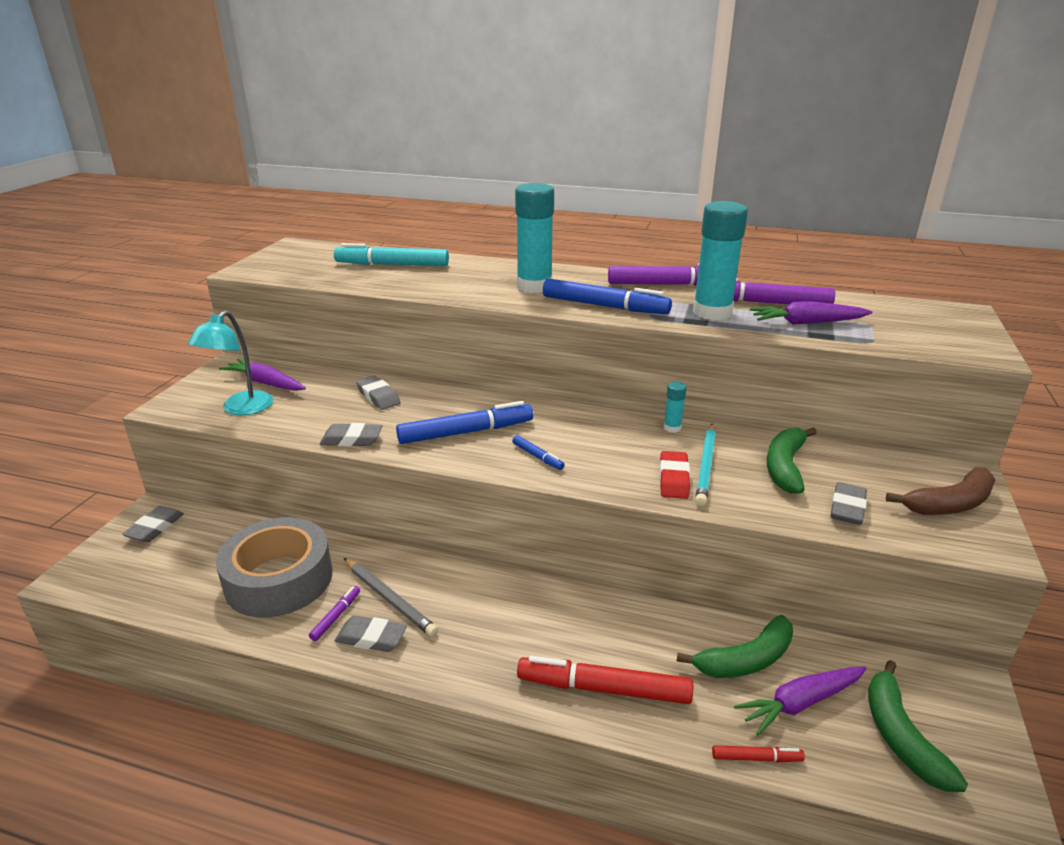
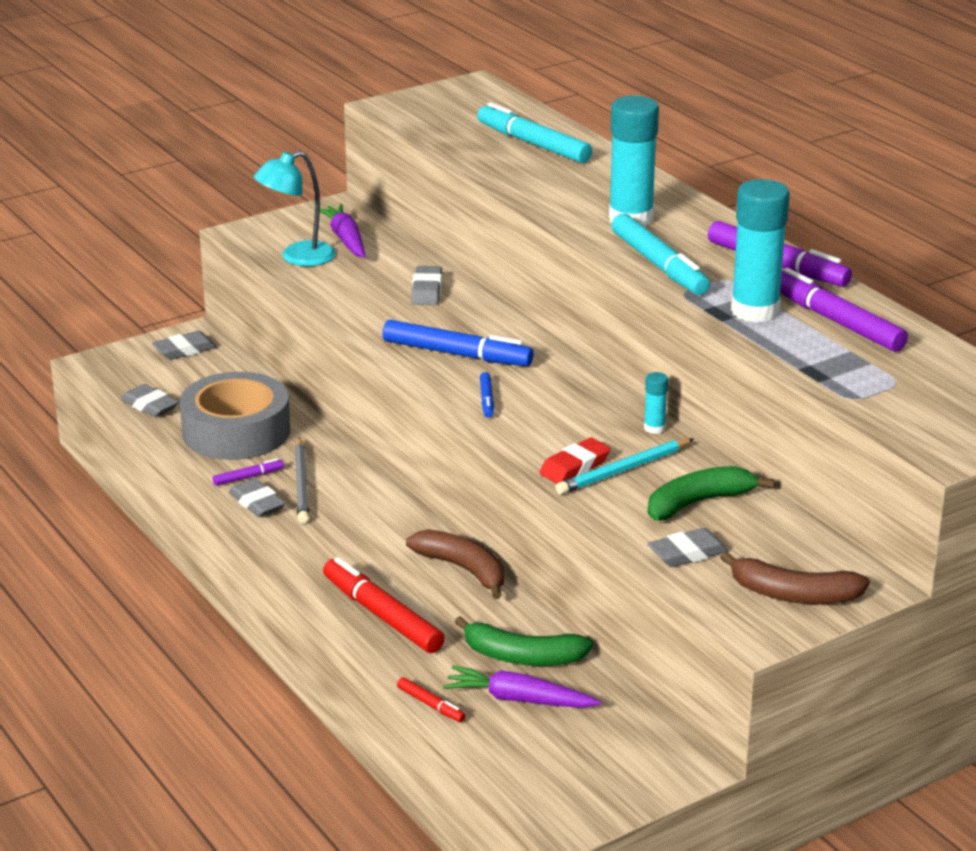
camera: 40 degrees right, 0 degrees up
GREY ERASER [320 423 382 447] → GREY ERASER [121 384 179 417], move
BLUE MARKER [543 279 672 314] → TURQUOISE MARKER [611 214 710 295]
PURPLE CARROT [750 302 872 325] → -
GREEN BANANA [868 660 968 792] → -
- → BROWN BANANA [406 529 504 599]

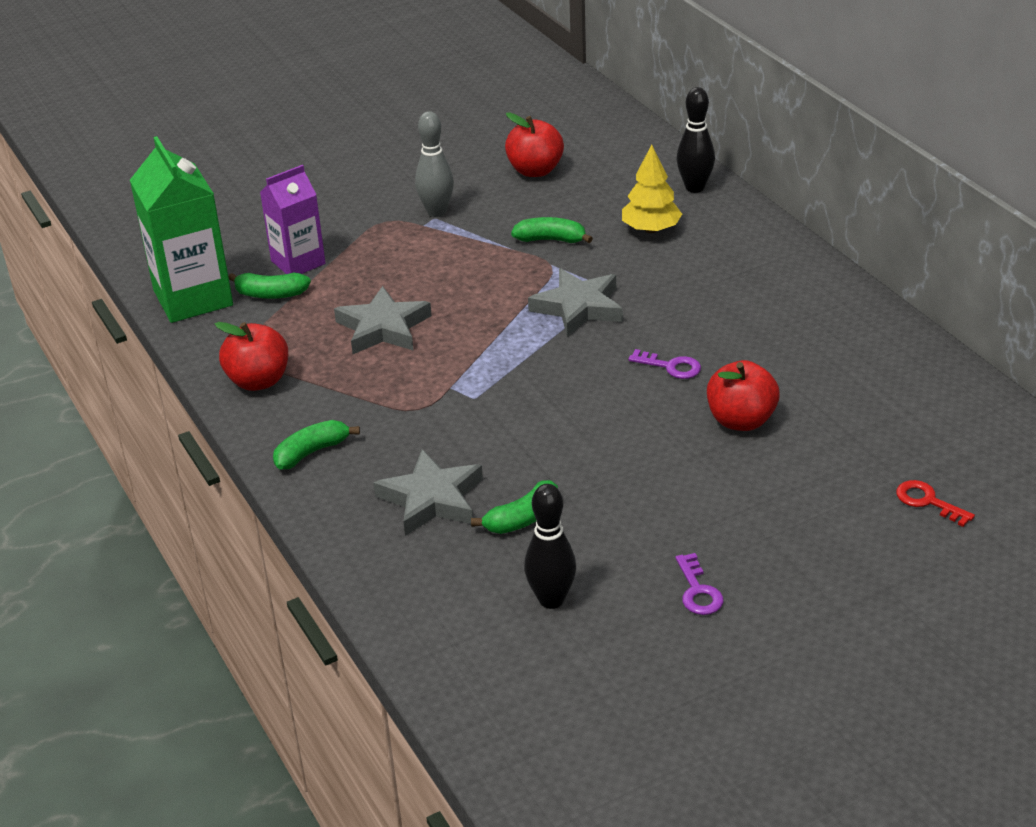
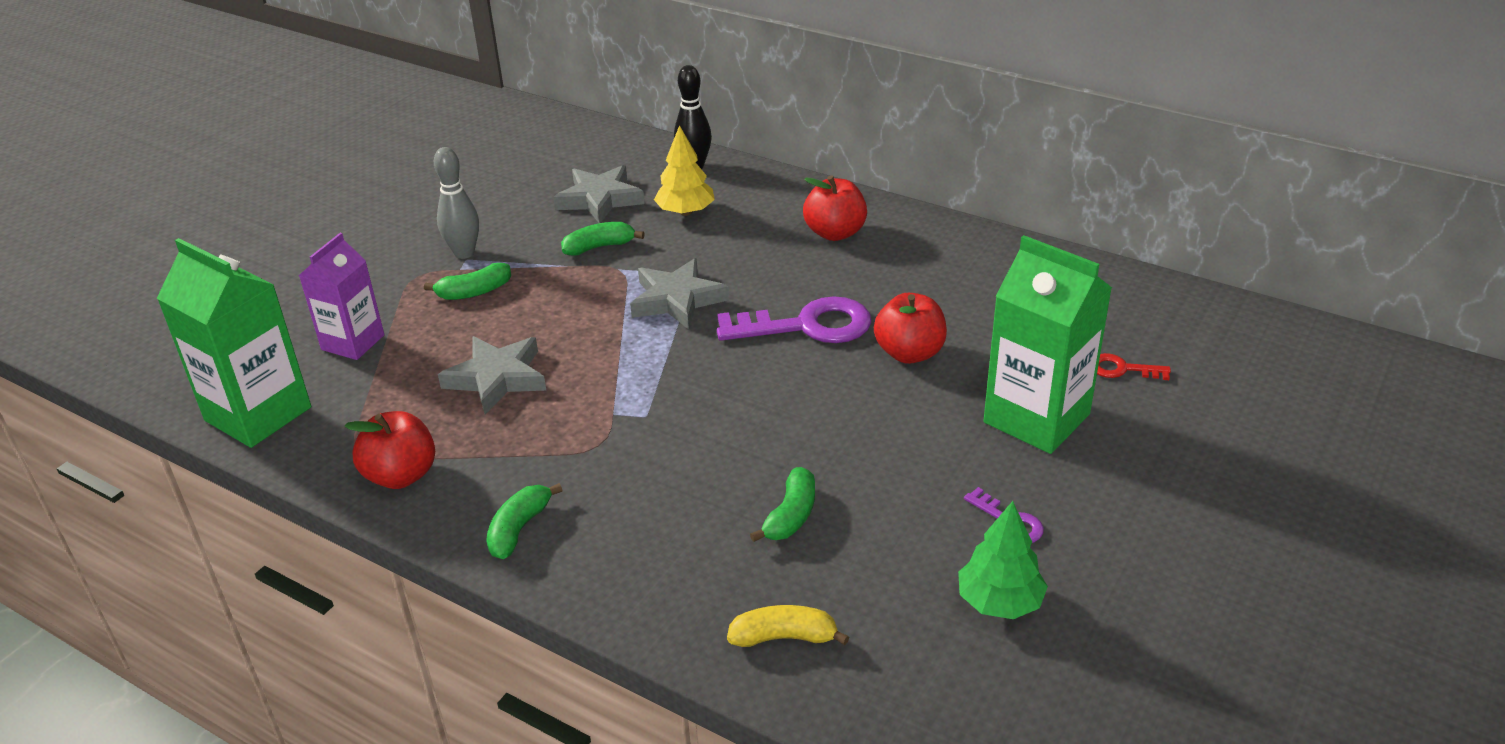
camera: 30 degrees left, 0 degrees up
GREEN BANANA [229 272 311 299] → GREEN BANANA [424 263 511 300], move
GREY STAR [374 450 483 536] → GREY STAR [553 165 645 223], move
RED APPLE [505 112 564 177] → RED APPLE [803 175 867 241], move
BLACK BOWLING PIN [524 484 576 609] → -
PURPLE KEY [629 349 701 379] → PURPLE KEY [717 296 871 343], x2.07
- → YELLOW BANANA [727 605 849 647]
- → GREEN TREE [958 501 1048 619]
- → GREEN CARTON [983 235 1112 454]

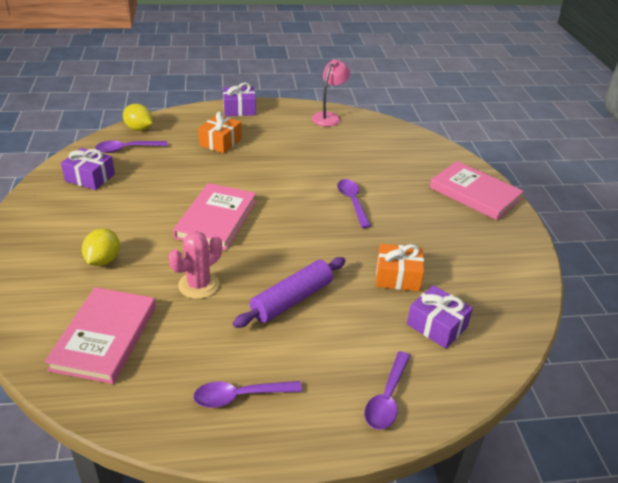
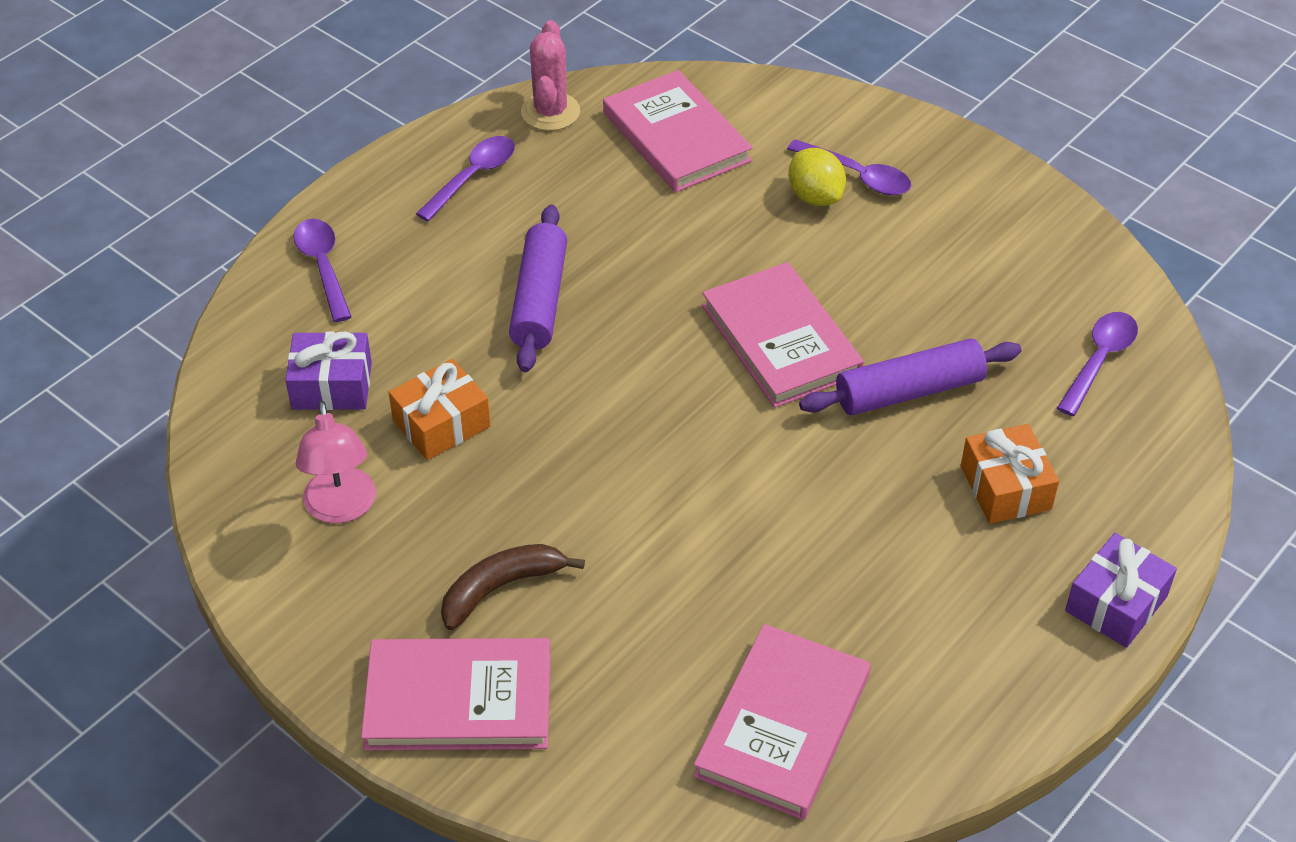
camera: 140 degrees right, 10 degrees up
PURPLE GIFT [61 148 115 190] → -
YELLOW LEMON [123 104 153 131] → -
PINK CACTUS [168 231 222 299] → PINK CACTUS [521 20 580 131], move
PINK LAMP [312 59 350 127] → PINK LAMP [296 401 376 523], move
PURPLE SPOON [337 179 371 228] → PURPLE SPOON [787 139 911 195], move
- → BROWN BANANA [441 544 585 630]
- → PINK BOOK [693 624 871 820]
- → PURPLE ROLLING PIN [799 338 1021 415]

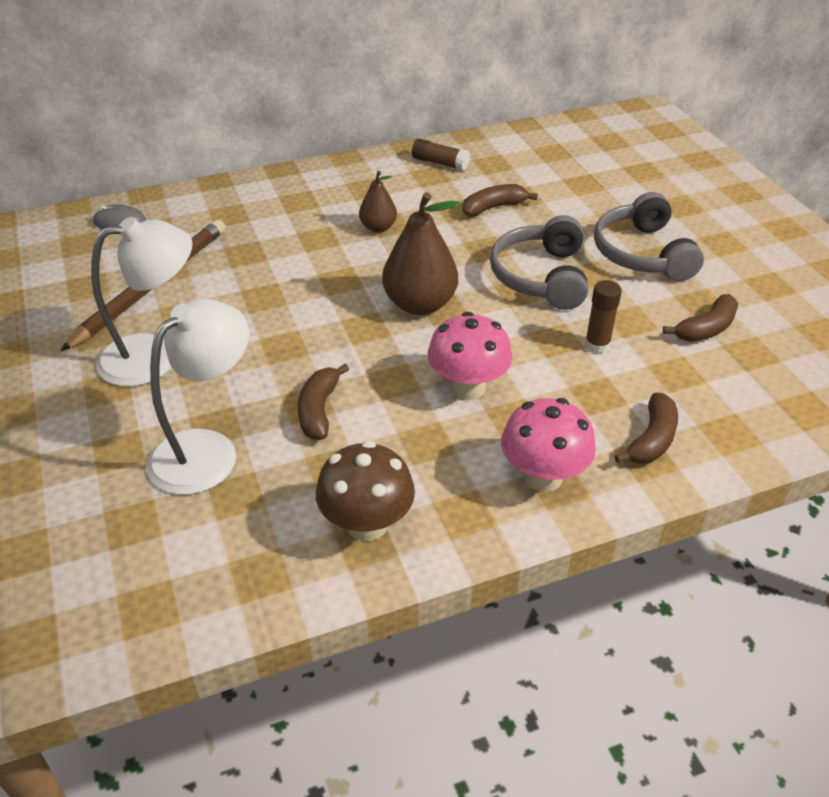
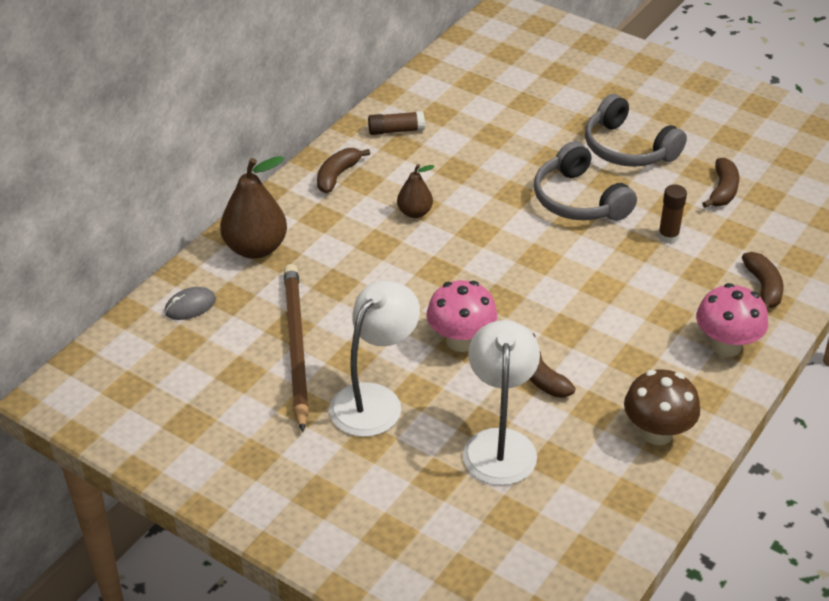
camera: 35 degrees left, 0 degrees up
BROWN PEAR [382 192 459 315] → BROWN PEAR [220 156 287 259], move
PINK MUSHROOM [428 312 512 400] → PINK MUSHROOM [427 280 497 352], move
BROWN BANANA [463 184 538 217] → BROWN BANANA [317 148 370 193], move

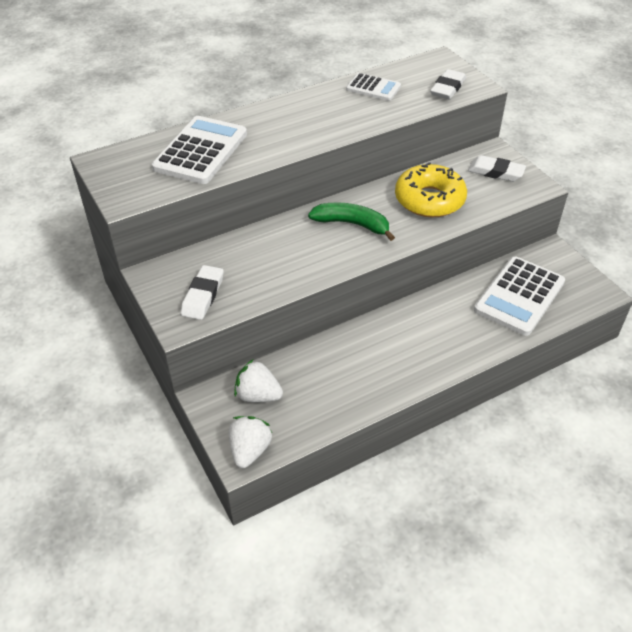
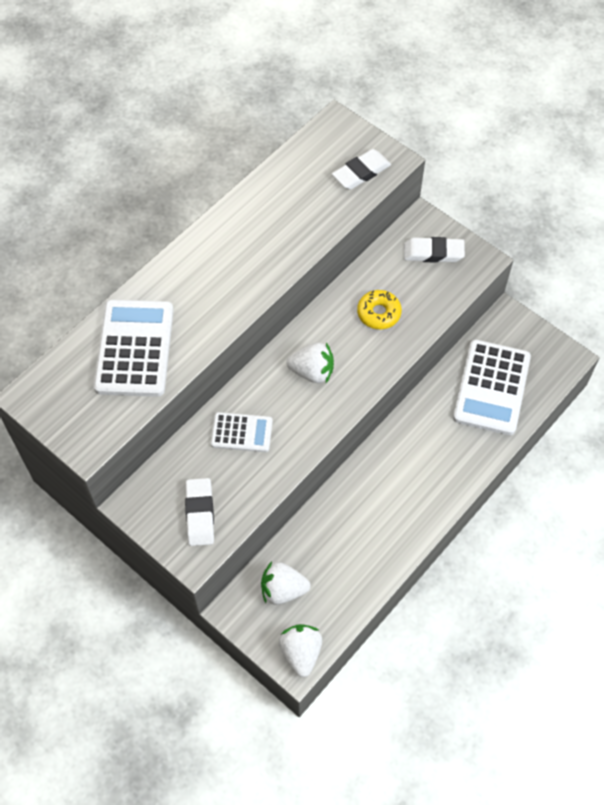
camera: 20 degrees left, 15 degrees up
GREEN BANANA [308 203 395 241] → WHITE STRAWBERRY [286 343 334 383]
WHITE CALCULATOR [346 73 401 101] → WHITE CALCULATOR [211 412 273 452], move
YELLOW DONUT [395 162 467 218] → YELLOW DONUT [357 290 402 329], x0.57
WHITE ERASER [430 69 466 99] → WHITE ERASER [332 149 391 190], 45 degrees clockwise

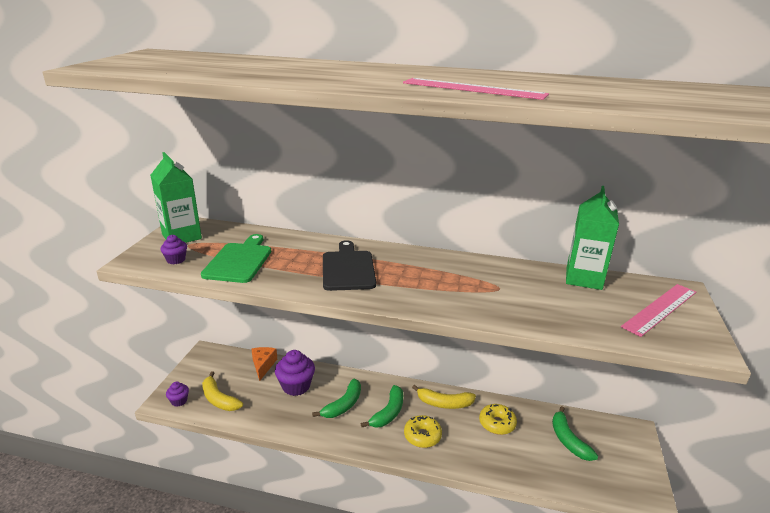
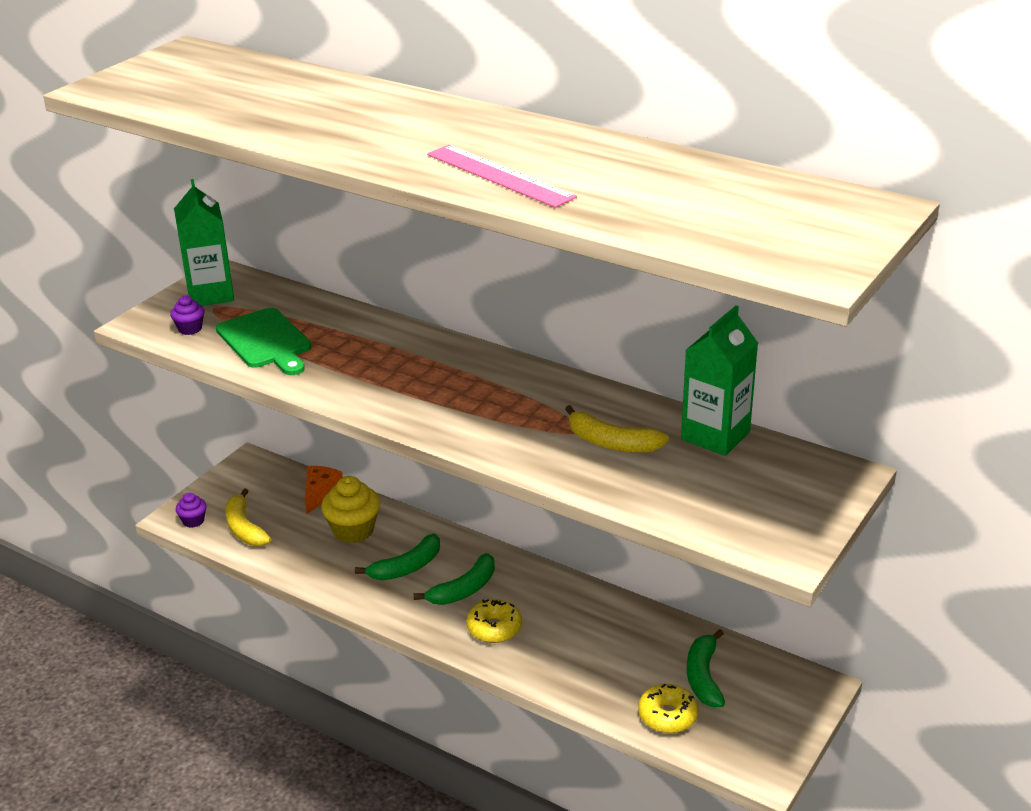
camera: 20 degrees right, 5 degrees up
GREEN CUTTING BOARD [201 234 271 283] → GREEN CUTTING BOARD [216 308 311 375], 120 degrees clockwise
PURPLE CUPCAKE [275 350 315 396] → YELLOW CUPCAKE [321 476 380 543]
BLACK CUTTING BOARD [323 240 376 291] → -
YELLOW BANANA [412 385 476 409] → YELLOW BANANA [565 405 669 453], move
YELLOW DONUT [479 404 517 435] → YELLOW DONUT [638 684 699 733], move
PINK RULER [621 284 696 337] → -

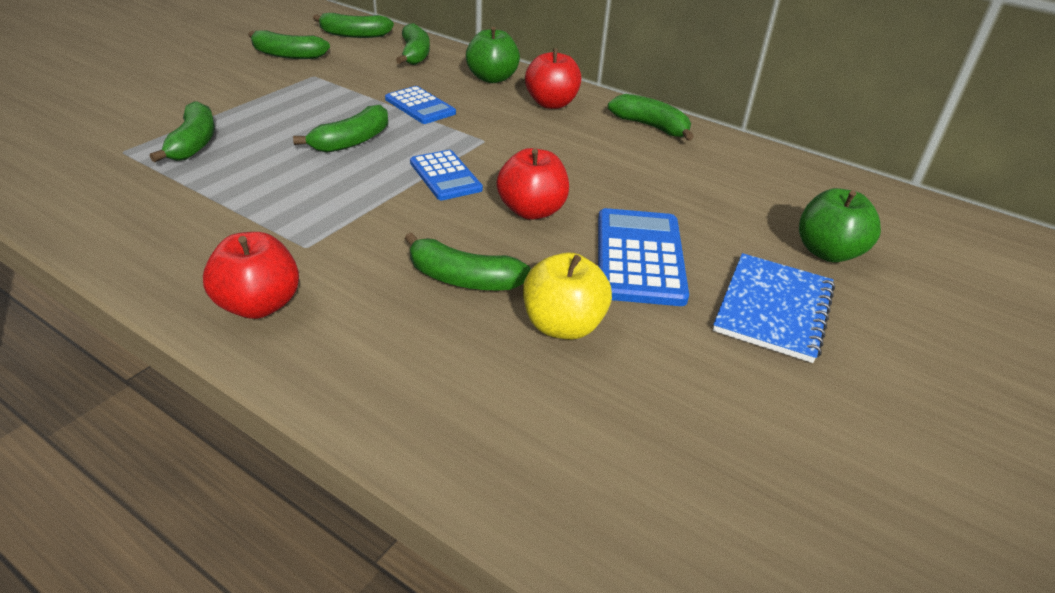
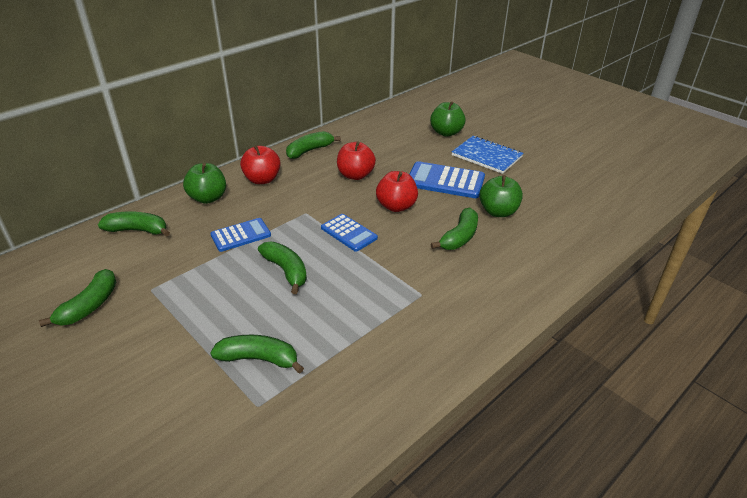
camera: 75 degrees left, 0 degrees up
RED APPLE [203 232 299 319] → RED APPLE [337 141 376 180], move
GREEN BANANA [313 13 394 38] → -
BLUE CALCULATOR [410 150 483 200] → BLUE CALCULATOR [321 214 378 252], 60 degrees clockwise
YELLOW APPLE [523 253 612 340] → GREEN APPLE [479 175 523 217]

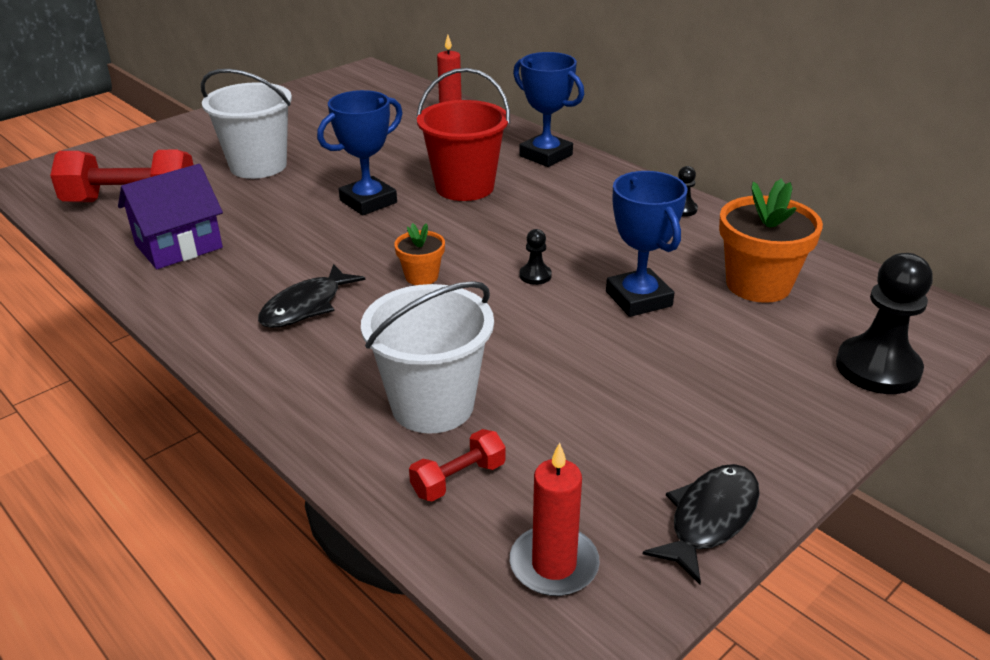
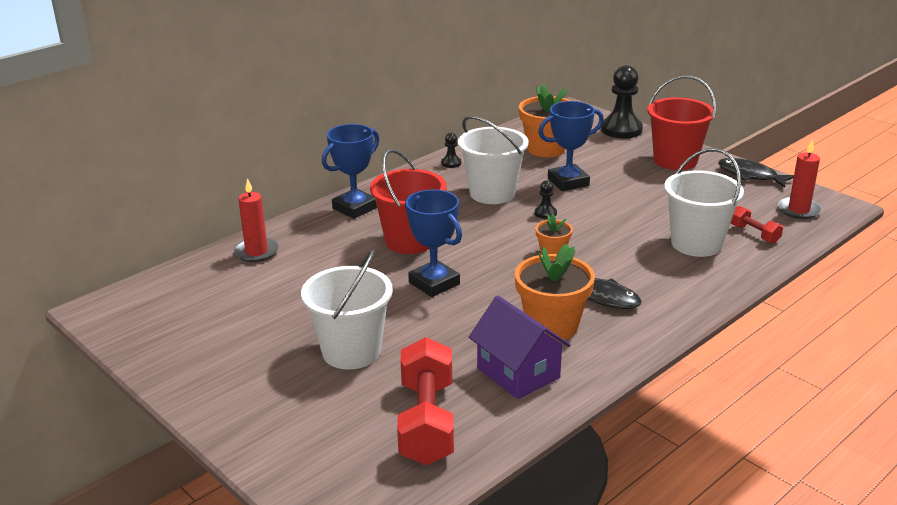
camera: 90 degrees left, 5 degrees down
- → WHITE BUCKET [458 116 528 204]
- → ORANGE FLOWER POT [515 244 595 341]
- → RED BUCKET [647 75 716 170]

